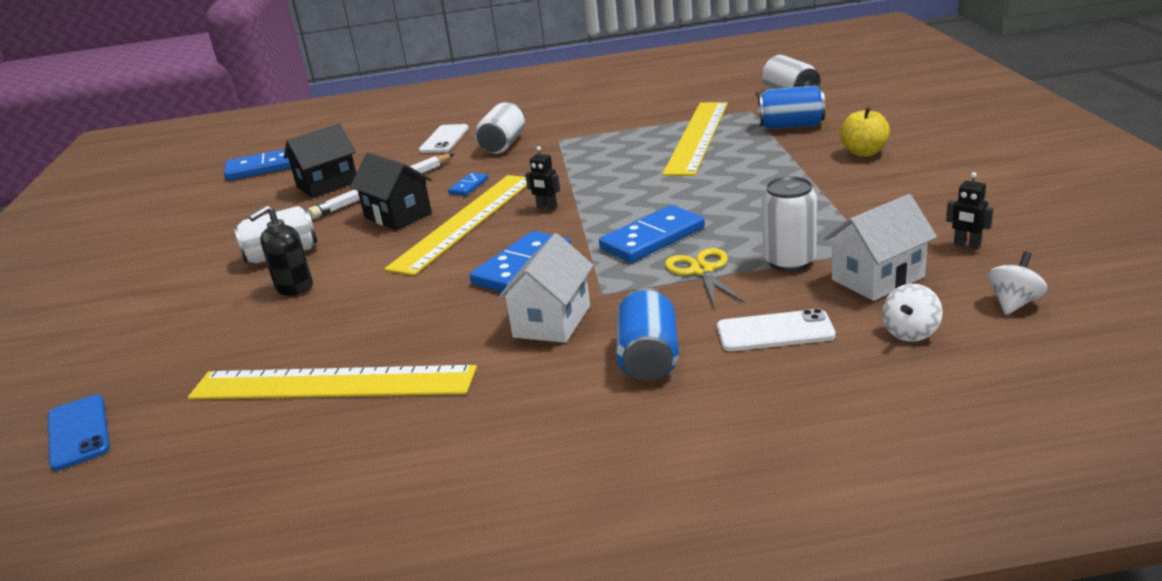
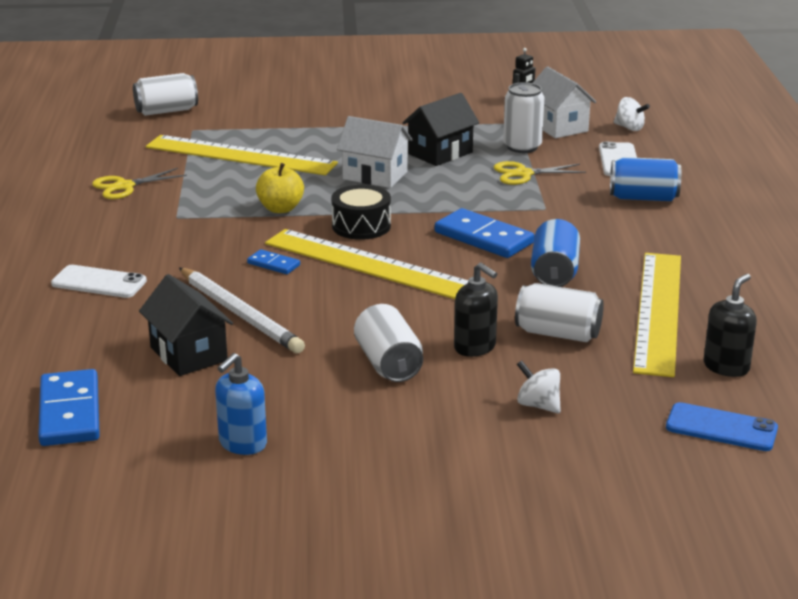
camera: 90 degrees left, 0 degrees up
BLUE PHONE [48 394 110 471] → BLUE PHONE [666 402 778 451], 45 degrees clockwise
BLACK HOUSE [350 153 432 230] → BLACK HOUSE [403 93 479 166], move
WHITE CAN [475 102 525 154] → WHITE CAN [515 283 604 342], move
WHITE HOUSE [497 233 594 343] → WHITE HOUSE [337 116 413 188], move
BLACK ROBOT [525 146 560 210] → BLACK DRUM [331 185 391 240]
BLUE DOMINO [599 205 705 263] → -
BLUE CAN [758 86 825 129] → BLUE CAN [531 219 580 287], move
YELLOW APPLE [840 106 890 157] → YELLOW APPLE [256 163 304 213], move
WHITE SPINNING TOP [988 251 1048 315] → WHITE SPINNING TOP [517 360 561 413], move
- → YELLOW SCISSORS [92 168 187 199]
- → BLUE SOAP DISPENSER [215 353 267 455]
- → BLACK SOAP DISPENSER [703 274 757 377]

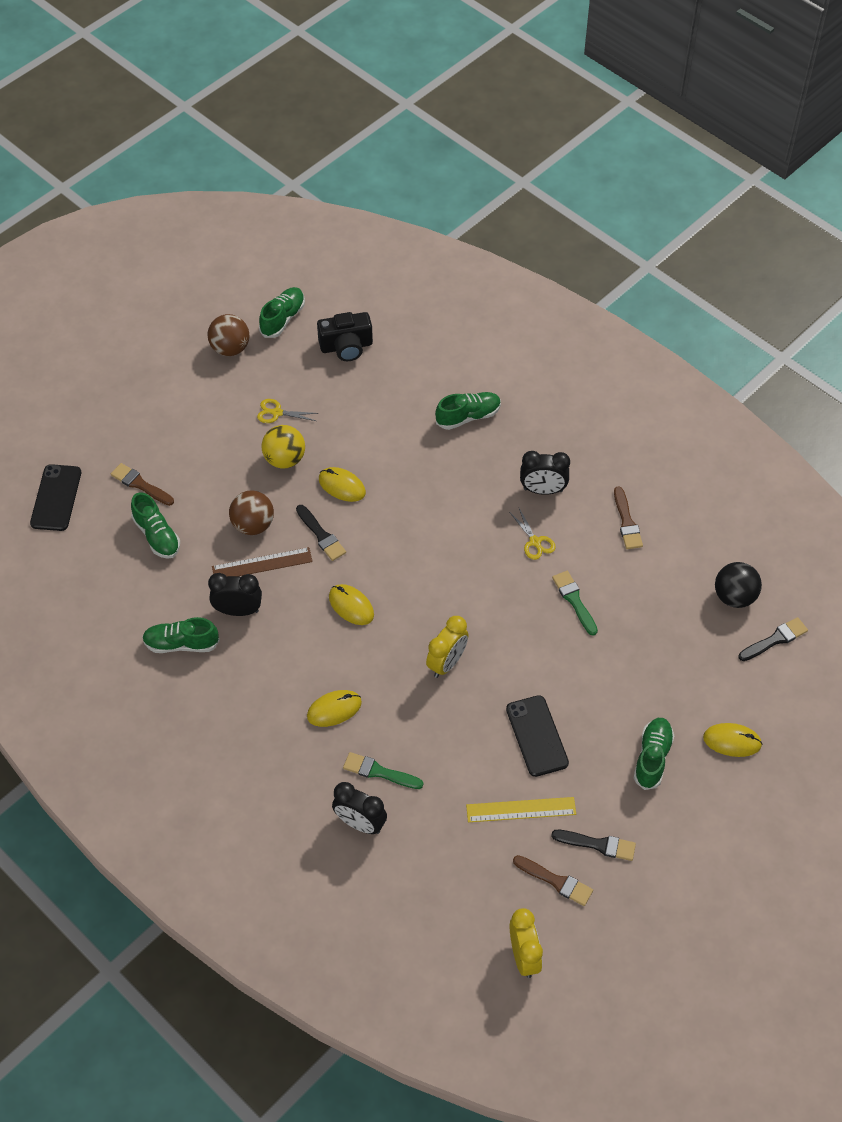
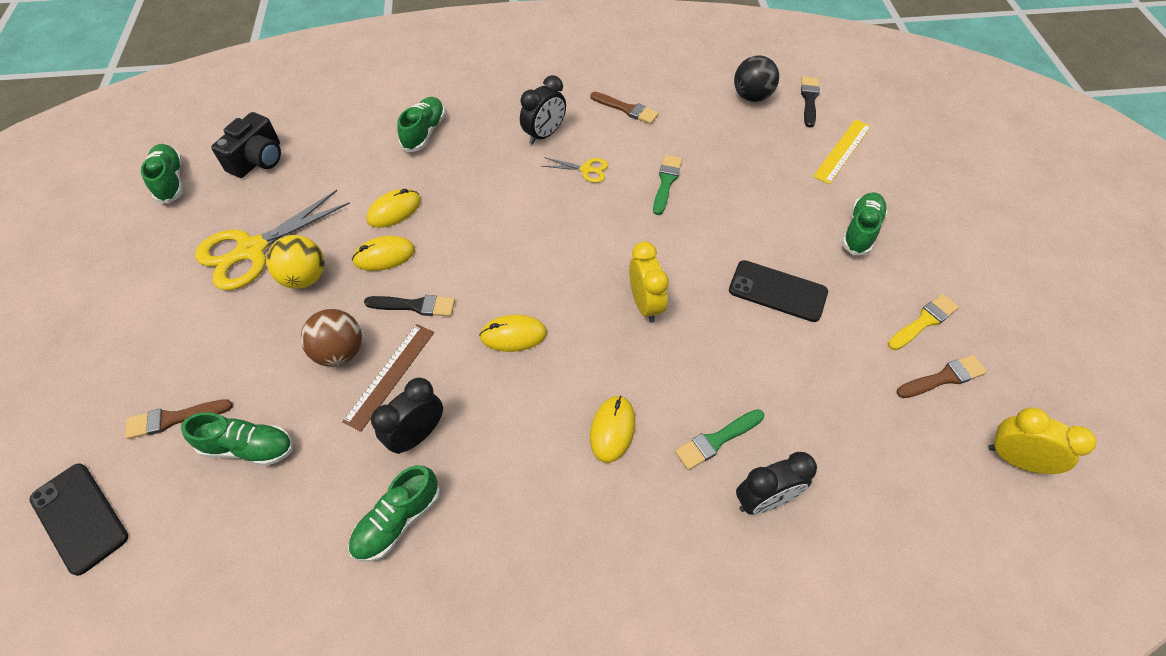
camera: 50 degrees left, 0 degrees up
BROWN BALL [208 314 250 356] → -
YELLOW SCISSORS [257 399 319 423] → YELLOW SCISSORS [195 190 350 290], x2.15
YELLOW RULER [466 797 576 822] → YELLOW RULER [813 119 871 184], move
BLACK BRUSH [551 830 636 861] → YELLOW BRUSH [888 294 959 350]
GREEN BRUSH [552 571 598 636] → GREEN BRUSH [653 155 682 215], 90 degrees clockwise
GREEN SHOE [634 718 674 790] → GREEN SHOE [842 192 888 255], 60 degrees clockwise
YELLOW MOUSE [703 723 762 757] → YELLOW MOUSE [366 189 421 228], move

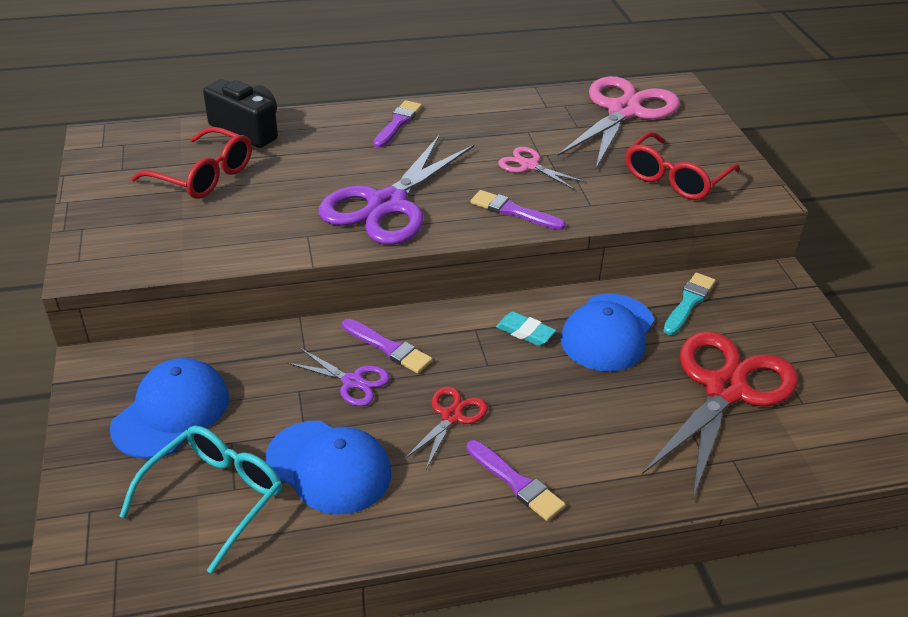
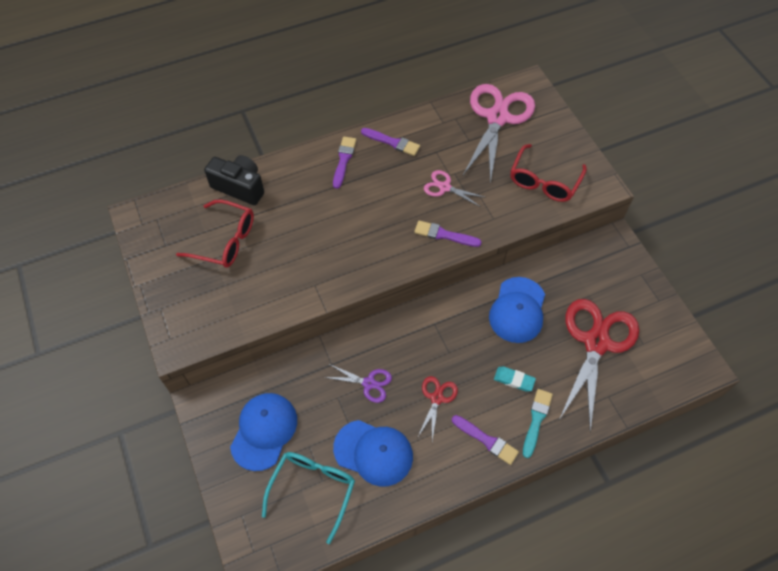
camera: 10 degrees left, 20 degrees up
PURPLE SCISSORS [318 136 474 245] → -
PURPLE BRUSH [342 319 432 373] → PURPLE BRUSH [361 128 420 156], move
TURQUOISE ERASER [496 311 556 346] → TURQUOISE ERASER [494 366 536 392], move
TURQUOISE BRUSH [663 273 715 335] → TURQUOISE BRUSH [523 389 553 458], move

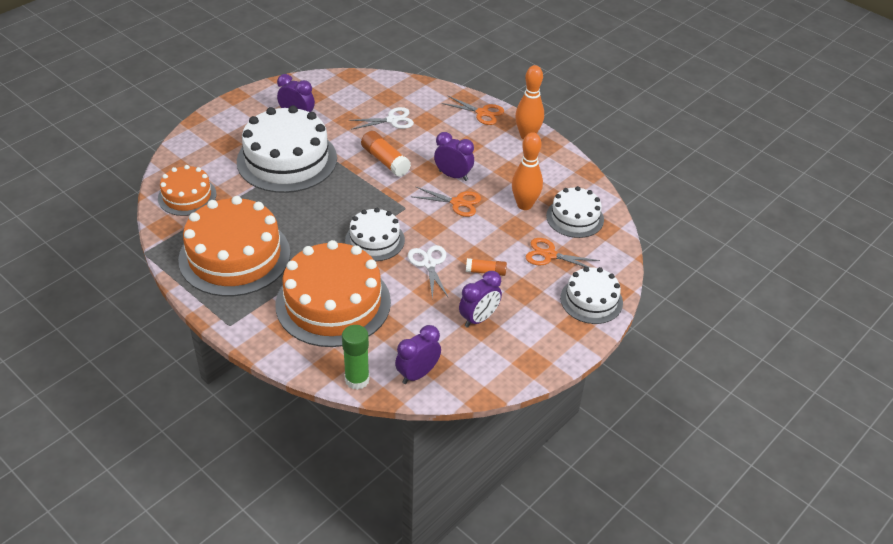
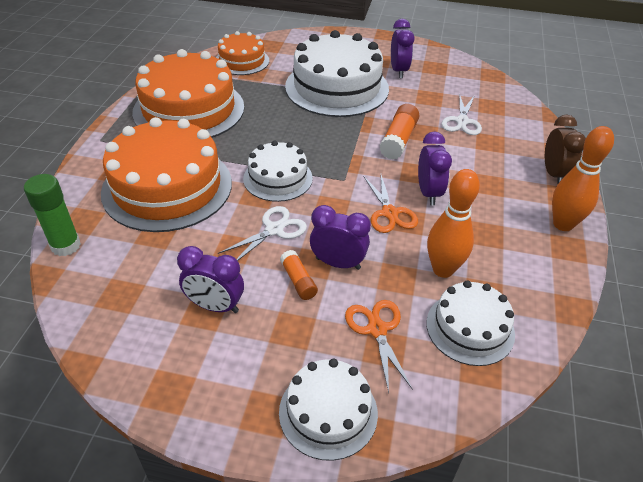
camera: 60 degrees right, 0 degrees up
WHITE SCISSORS [349 107 414 130] → WHITE SCISSORS [441 93 482 135], 60 degrees clockwise
PURPLE CLOCK [395 325 441 384] → PURPLE CLOCK [310 205 371 270], move
ORANGE SCISSORS [442 96 504 125] → BROWN CLOCK [545 115 586 183]

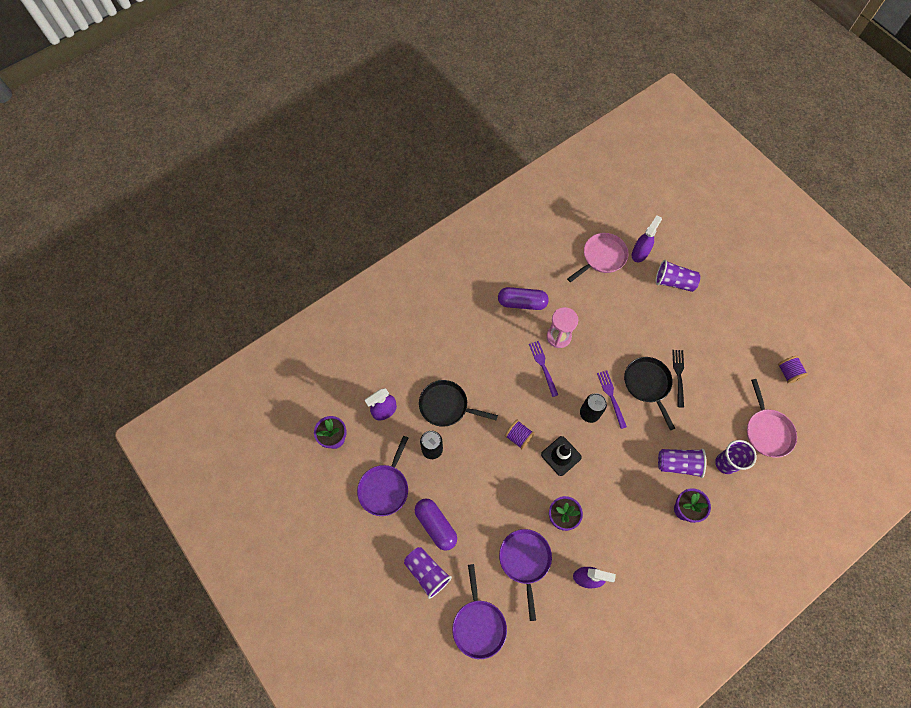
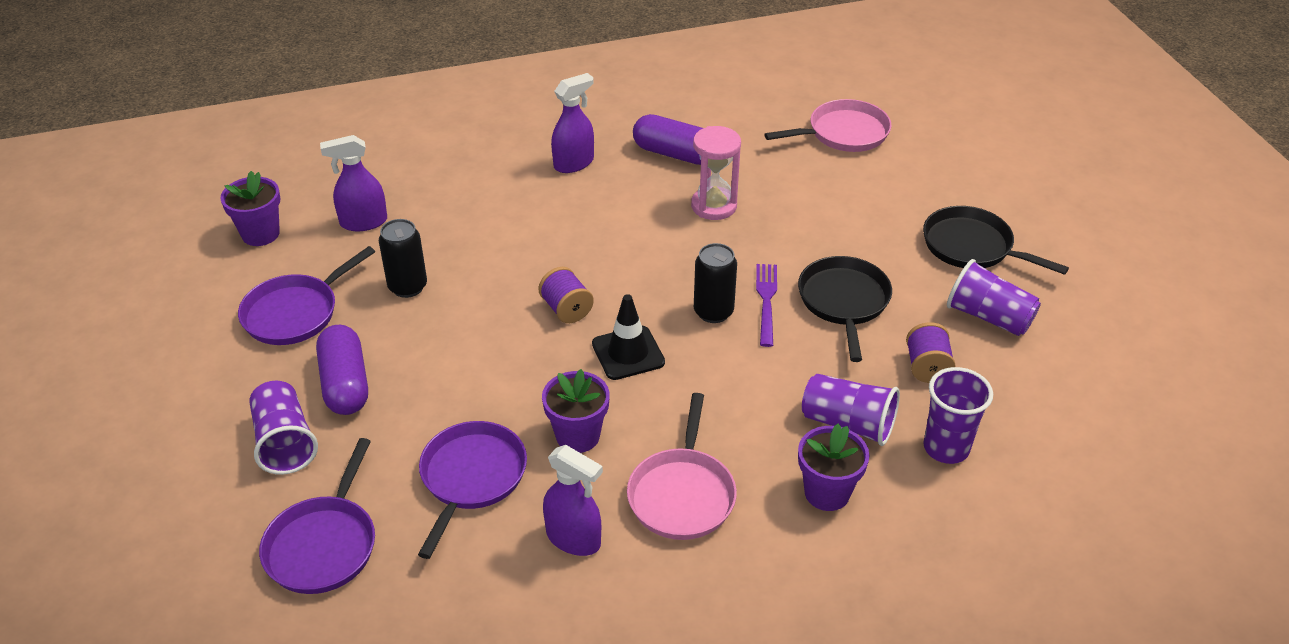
camera: 20 degrees right, 25 degrees down
BLACK PAN [419 380 498 427] → BLACK PAN [923 206 1069 275], move
PURPLE FORK [529 341 558 397] → -
PURPLE SPRAY BOTTLE [632 215 662 262] → PURPLE SPRAY BOTTLE [551 73 594 173], move
PURPLE CUP [656 260 701 292] → PURPLE CUP [947 259 1041 336], move
BLACK FORK [672 350 684 408] → -
PINK PAN [747 379 797 458] → PINK PAN [627 393 737 540], move
PURPLE SPOOL [778 356 808 384] → PURPLE SPOOL [906 322 955 383], move

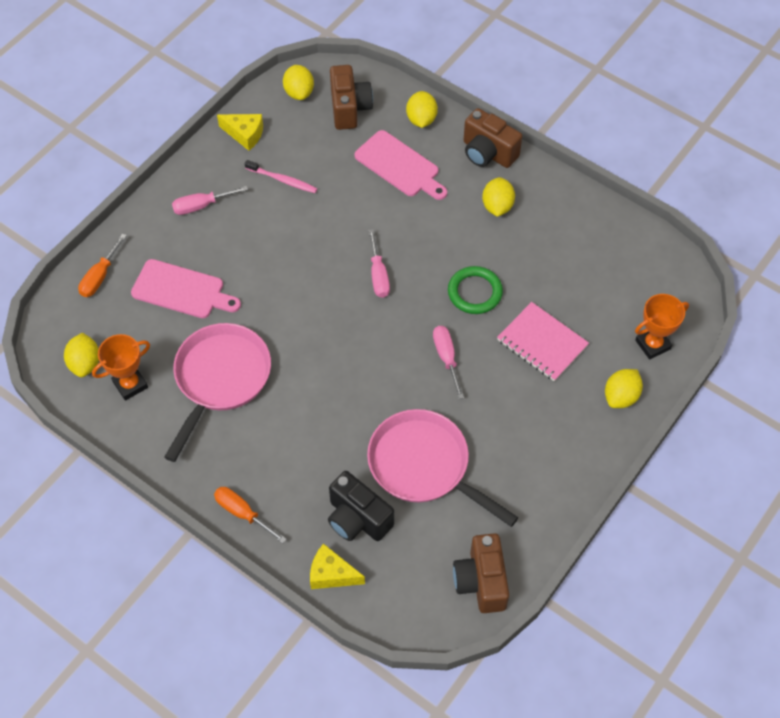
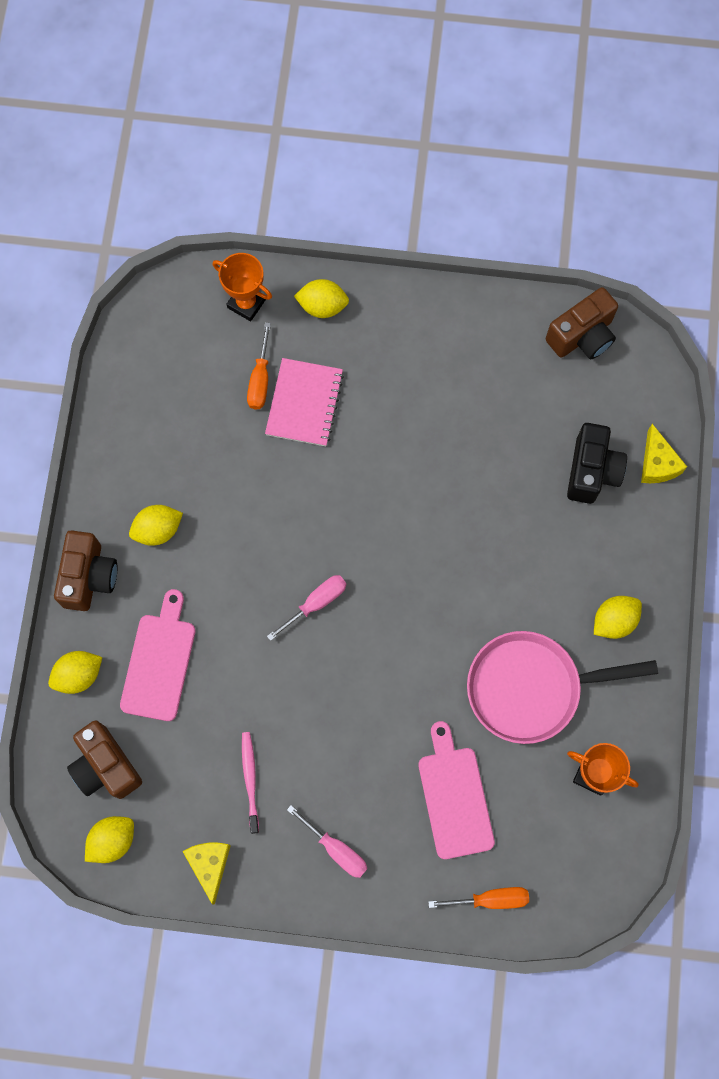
camera: 120 degrees left, 15 degrees up
YELLOW LEMON [64 333 99 377] → YELLOW LEMON [594 596 642 639], move
ORANGE SCREWDRIVER [214 487 287 543] → ORANGE SCREWDRIVER [247 322 271 410], move
BROWN CAMERA [330 65 373 130] → BROWN CAMERA [67 720 142 799], 90 degrees counterclockwise
PINK PAN [367 409 519 527] → -
PINK SCREWDRIVER [433 326 464 399] → -
GREEN RING [448 266 503 314] → -

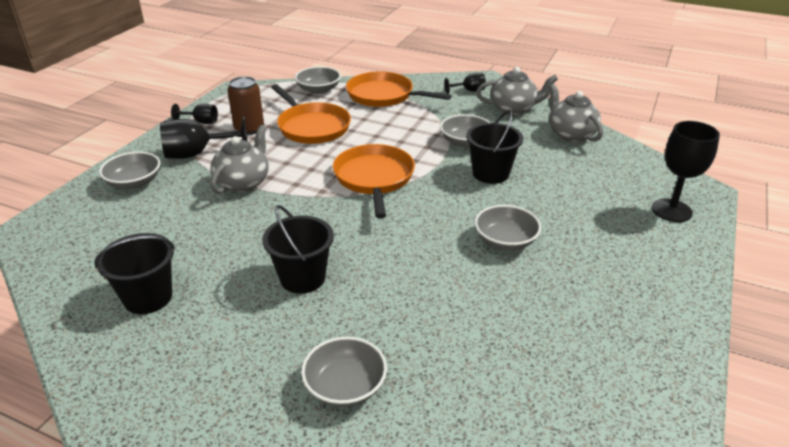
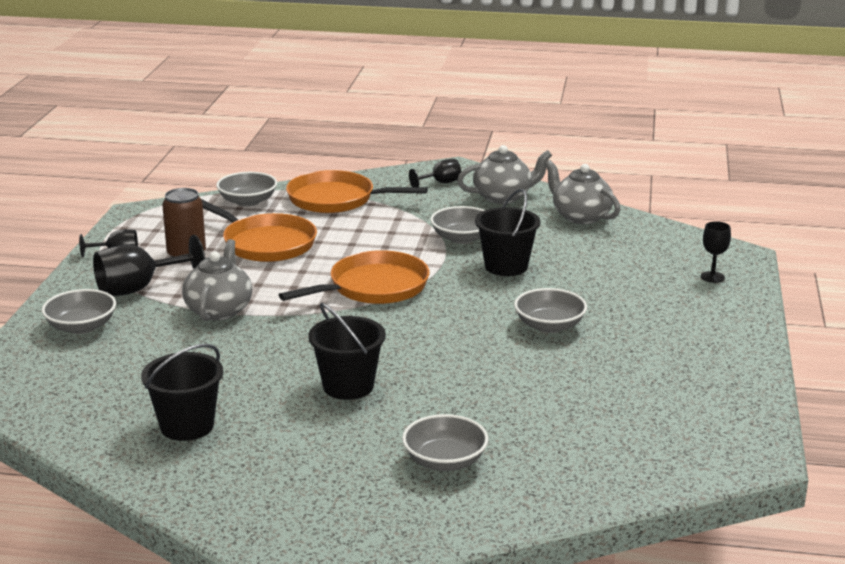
camera: 15 degrees left, 10 degrees down
ORANGE PAN [333 144 415 219] → ORANGE PAN [279 250 430 304], 75 degrees clockwise
BLACK GOBLET [652 121 720 222] → BLACK GOBLET [701 221 731 283], x0.56

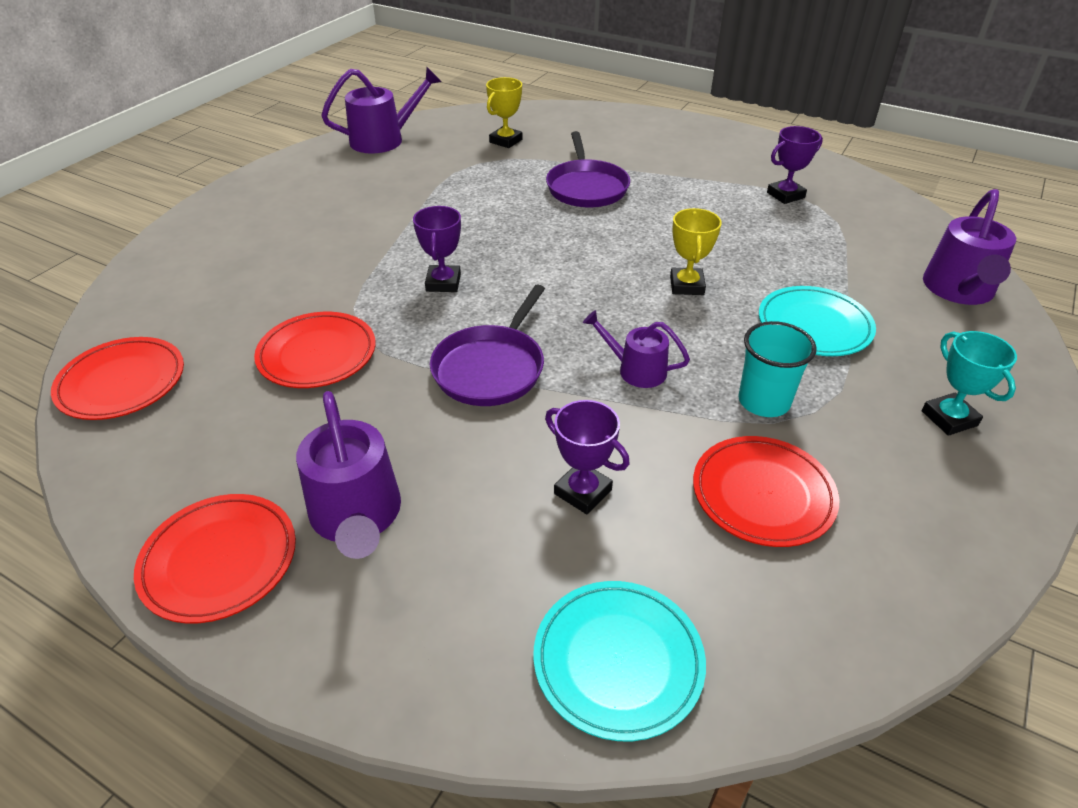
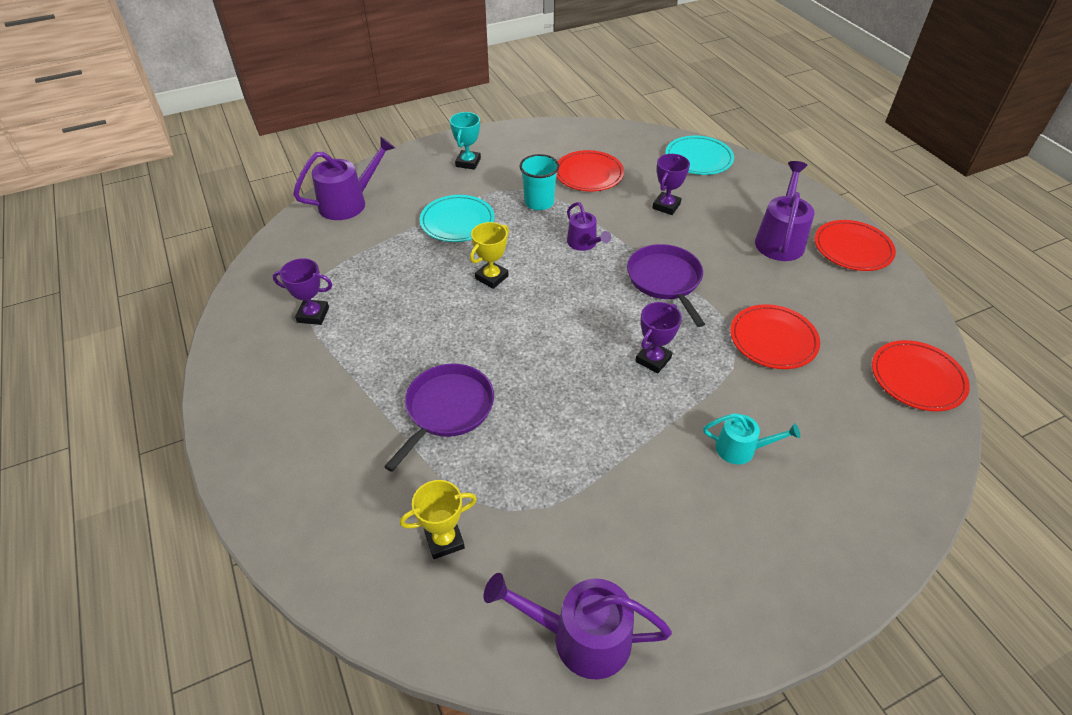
camera: 145 degrees left, 5 degrees up
PURPLE PAN [430 285 545 406] → PURPLE PAN [627 244 705 327], 75 degrees counterclockwise
PURPLE TROPHY [545 400 630 514] → PURPLE TROPHY [652 154 690 215], 45 degrees clockwise
- → TURQUOISE WATERING CAN [703 413 800 464]

